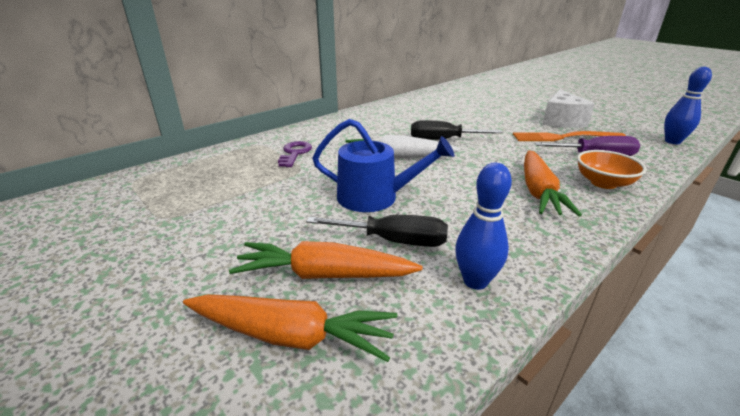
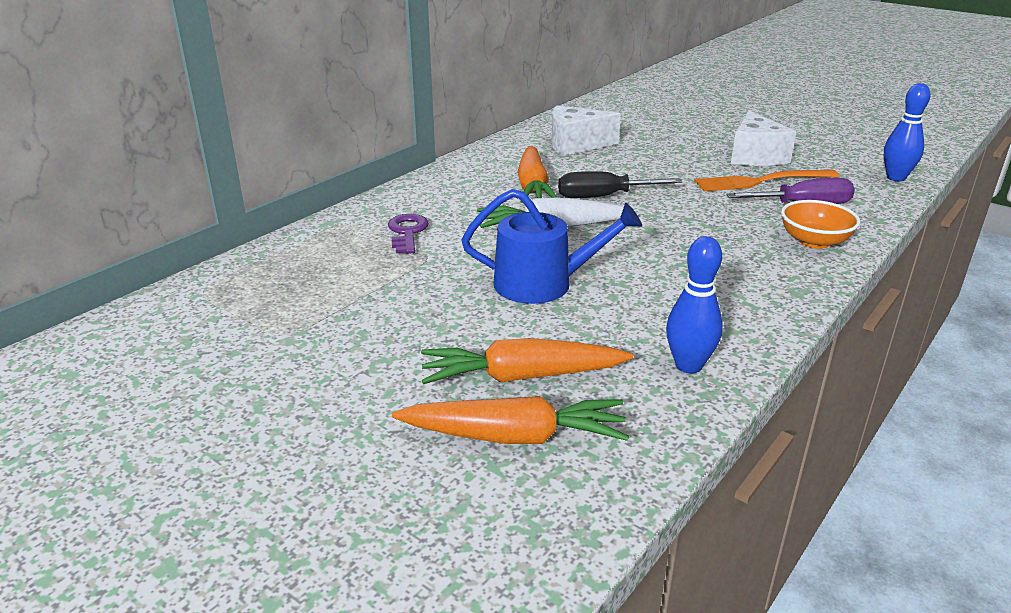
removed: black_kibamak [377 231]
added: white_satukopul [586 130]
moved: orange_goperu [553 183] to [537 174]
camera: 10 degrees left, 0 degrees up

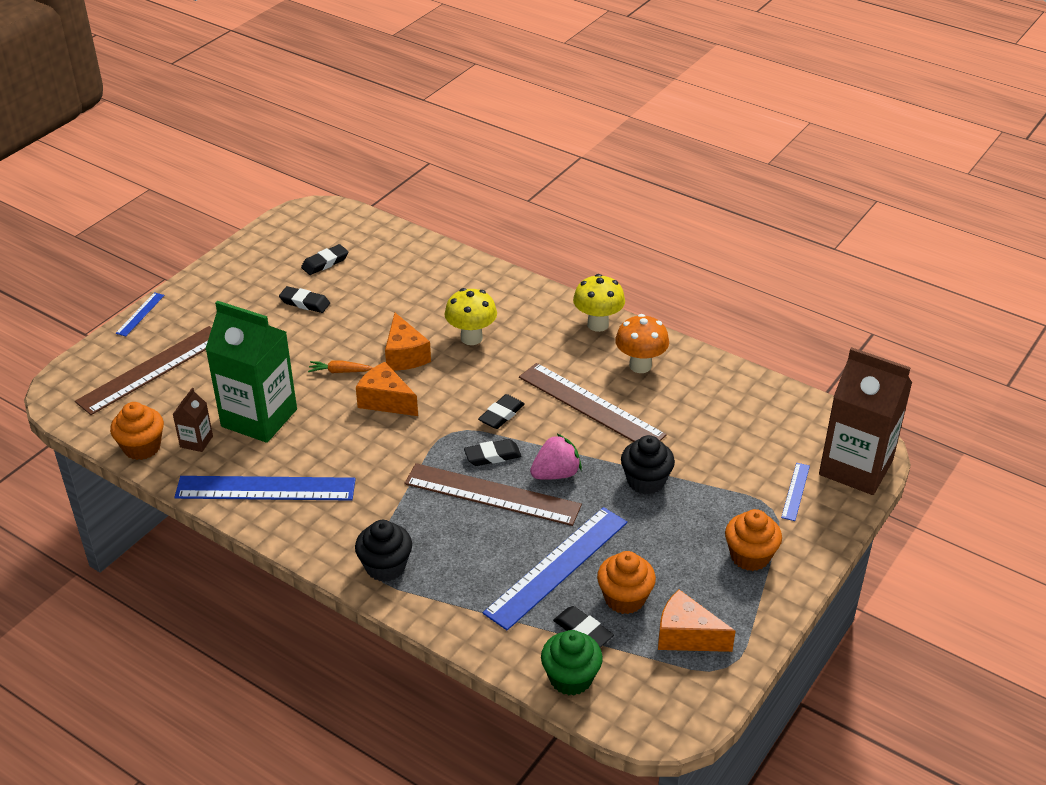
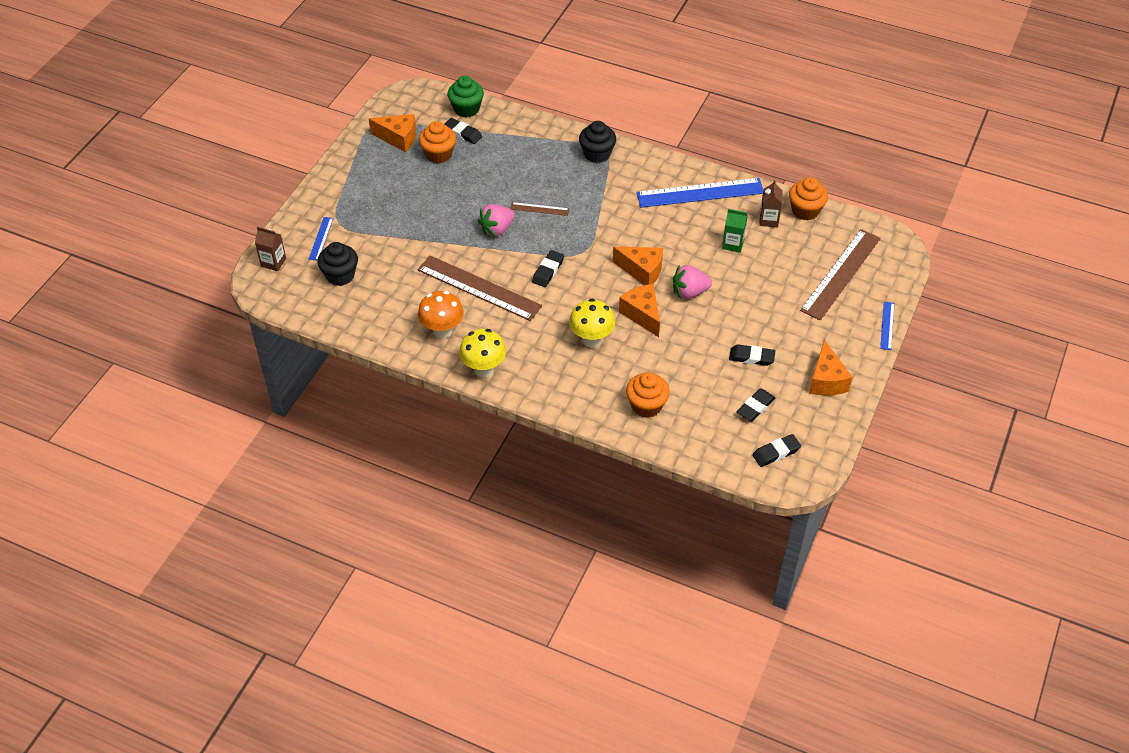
removed: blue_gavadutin [555 568]
added: orange_satukopul [831 368]
moved: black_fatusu [648 465] to [337 264]; orange_fatusu [753 540] to [648 395]; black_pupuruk [493 452] to [776 450]
replaced: orange_goperu [340 366] to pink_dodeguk [692 282]
resized: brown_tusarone [865 421] = [270 248] x0.44; brown_gavadutin [493 494] = [539 209] x0.46; green_tusarone [251 372] = [735 231] x0.44
camera: 170 degrees right, 10 degrees up

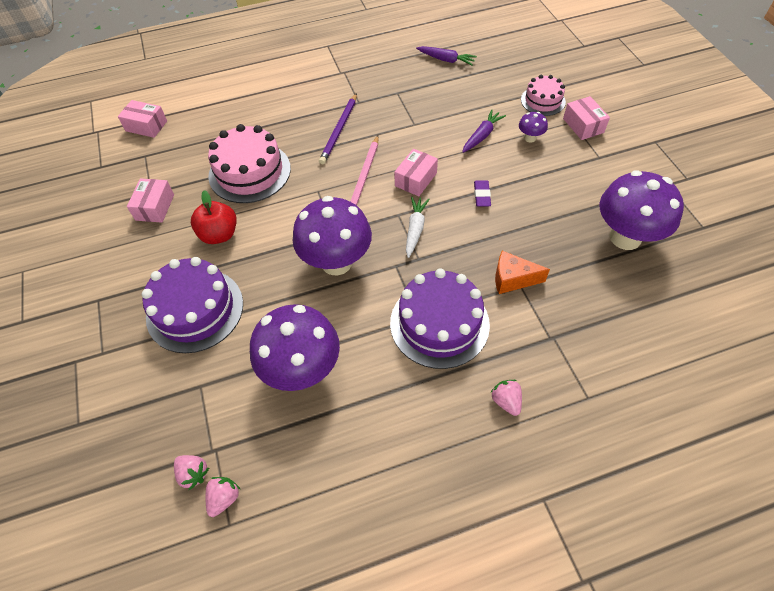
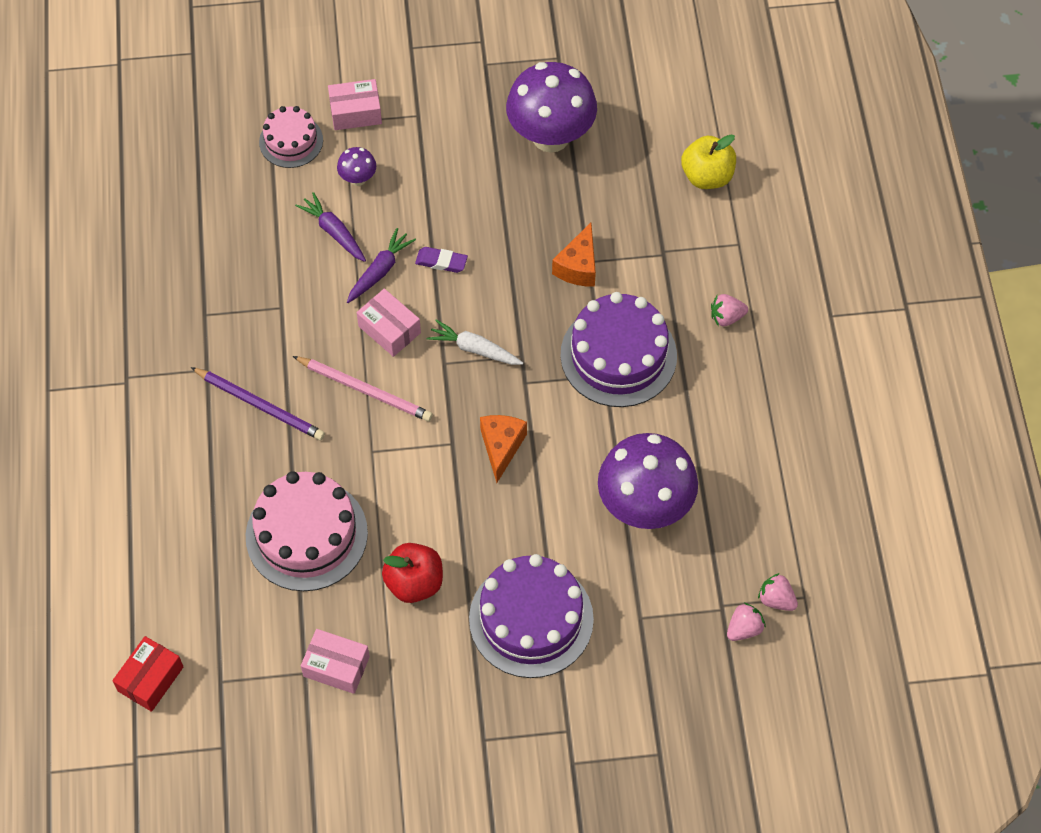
added: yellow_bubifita [708 162]
moved: purple_goperu [446 56] to [381 265]
replaced: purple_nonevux [332 235] to orange_satukopul [503 449]
recoloured: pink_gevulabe [142 119] to red_gevulabe [148 674]
camera: 80 degrees left, 5 degrees up

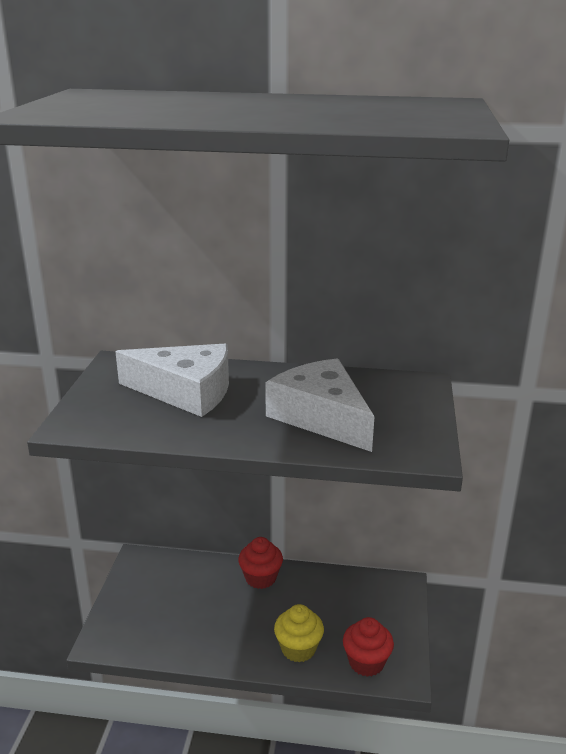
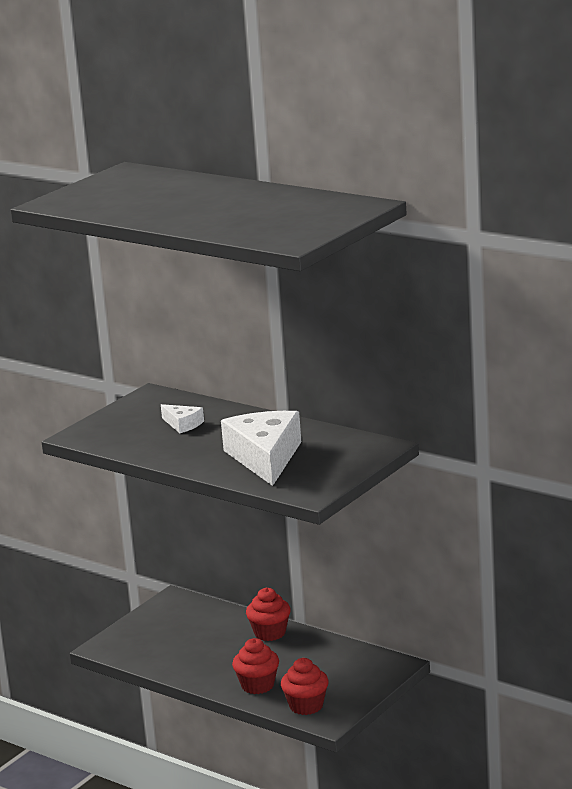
recoloured: yellow_fatusu [299 633] to red_fatusu [255 666]
resized: white_satukopul [172 380] = [182 418] x0.46
camera: 30 degrees right, 5 degrees down

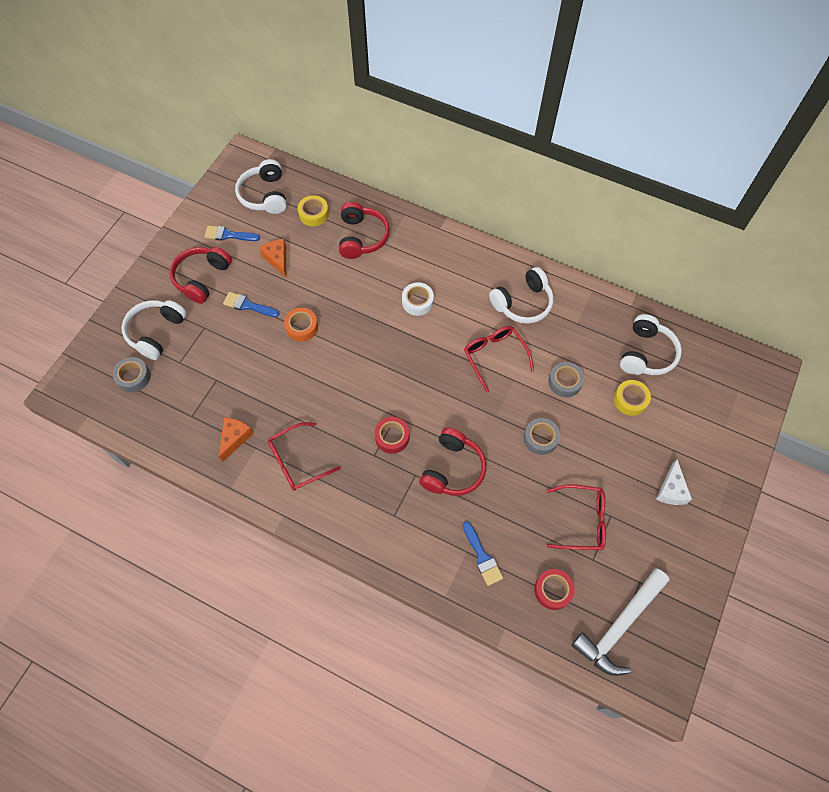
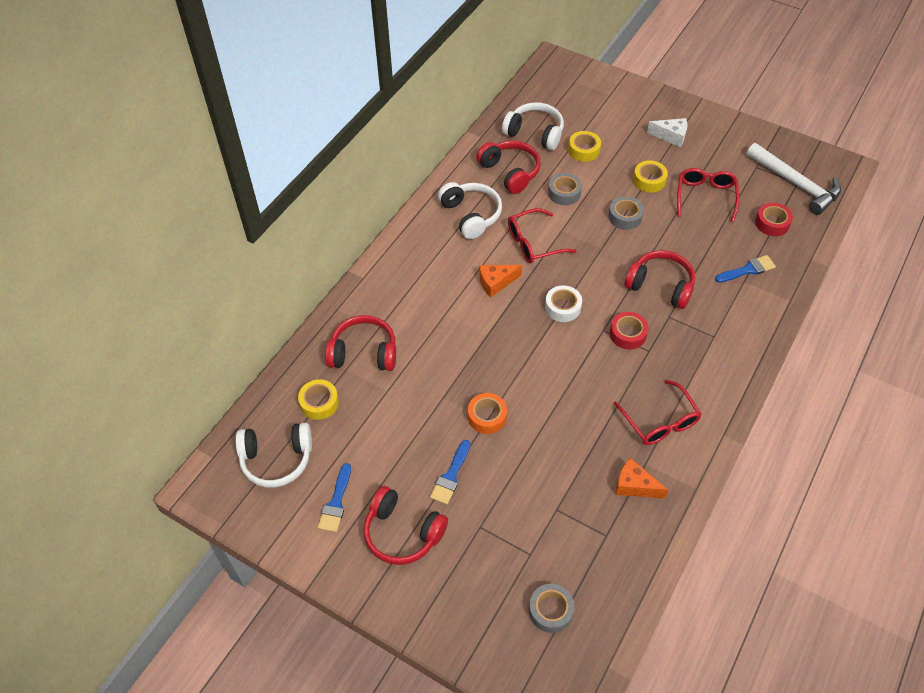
removed: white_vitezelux [154 330]
added: red_vitezelux [508 167]; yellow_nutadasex [650 176]
moved: orange_satukopul [272 258] to [501 281]; white_nutadasex [418 299] to [563 303]
camera: 85 degrees left, 10 degrees down

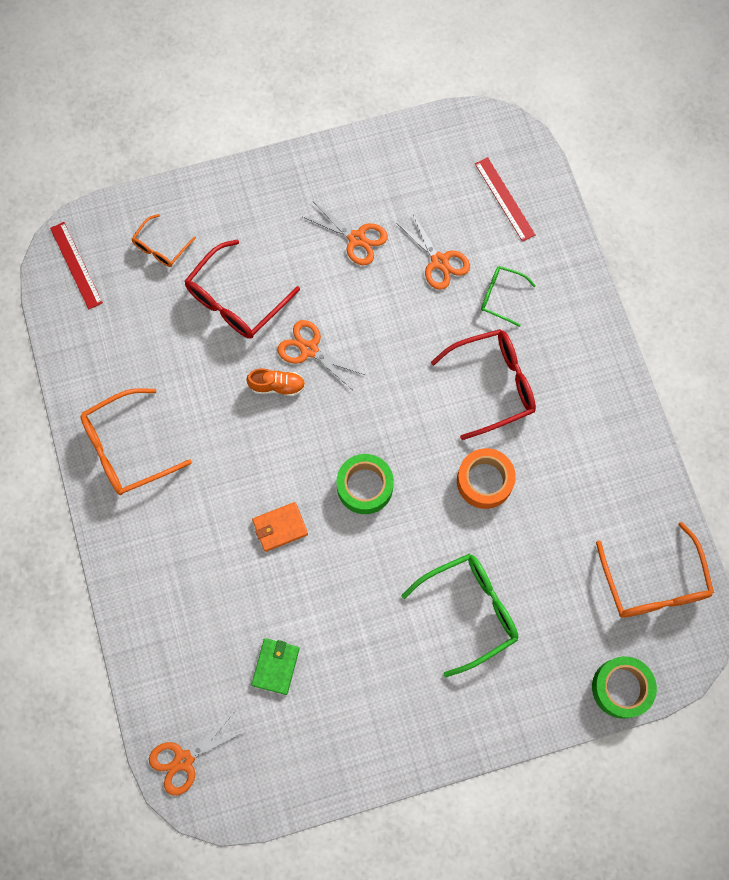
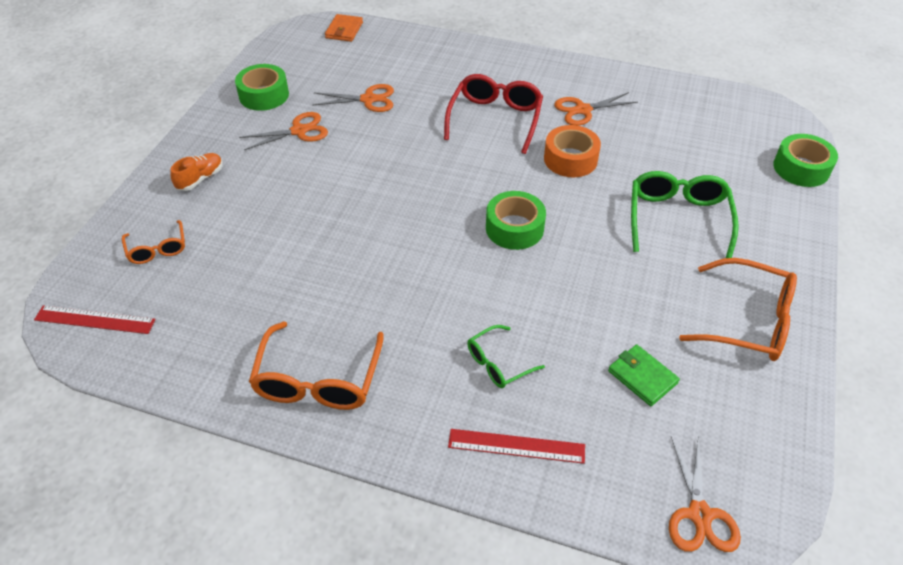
removed: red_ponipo [242 289]
added: green_nutadasex [262 87]
moved: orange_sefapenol [275 382] to [196 172]; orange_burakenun [280 527] to [344 28]; red_gavadutin [505 199] to [516 446]; green_ponipo [508 296] to [506 356]; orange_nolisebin [321 354] to [596 109]; orange_ponipo [655 570] to [738 309]
camera: 55 degrees left, 25 degrees down

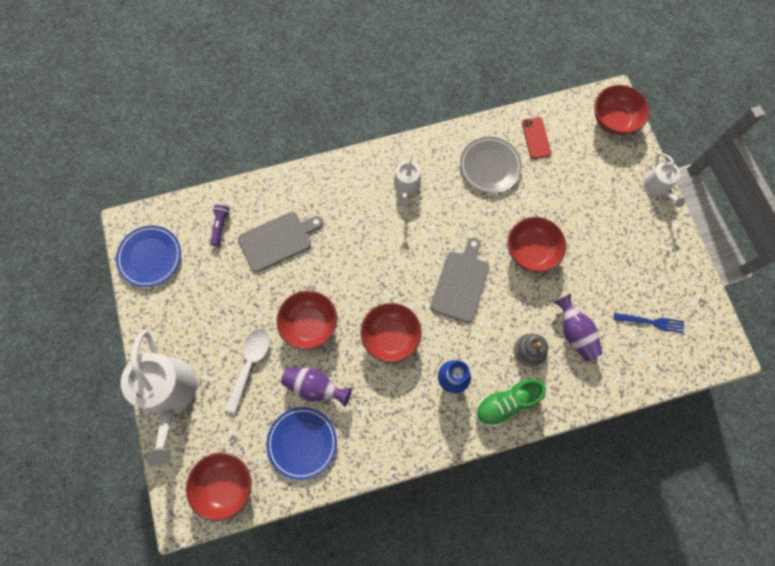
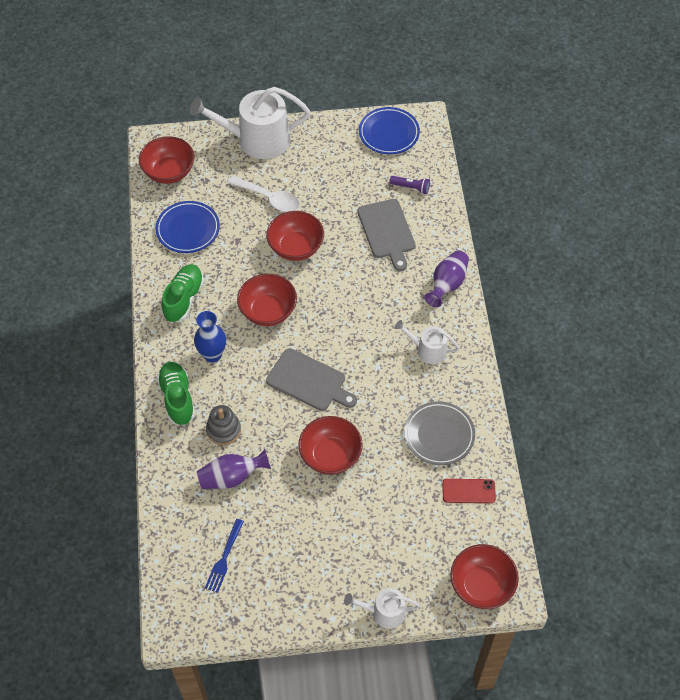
added: green_sefapenol [182 293]
moved: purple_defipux [316 387] to [446 278]
camera: 100 degrees right, 15 degrees down

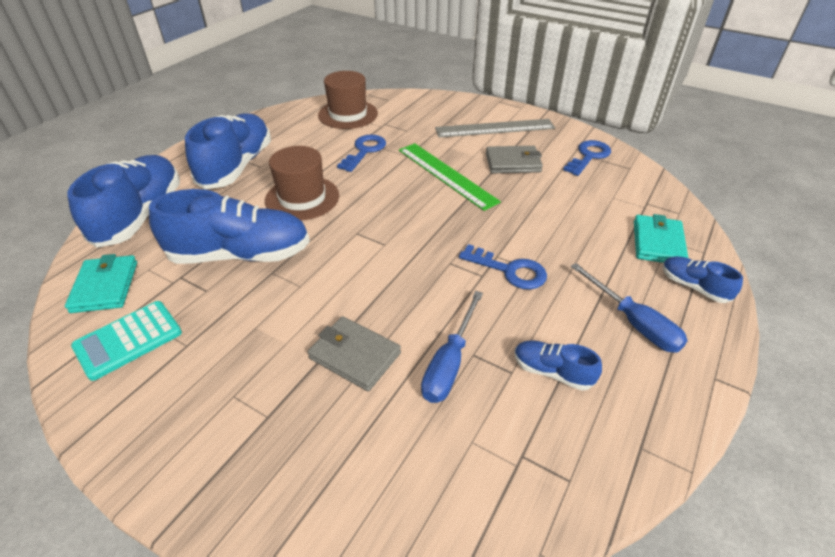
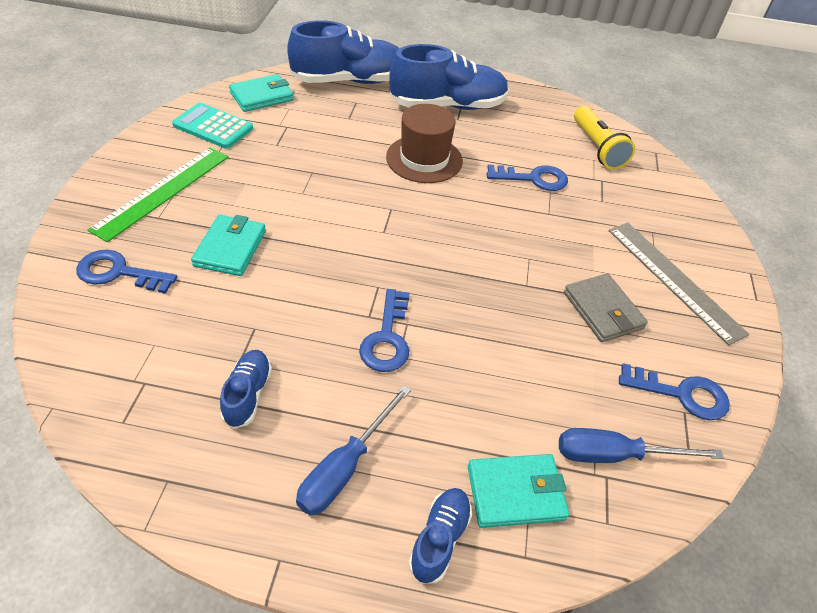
removed: blue_sefapenol [229 226]
added: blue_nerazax [126 272]
moved: green_gavadutin [450 177] to [158 194]; blue_kibamak [452 347] to [641 445]
replaced: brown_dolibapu [348 100] to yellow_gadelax [604 138]
recoloured: grey_burakenun [354 353] to turquoise_burakenun [228 245]
camera: 65 degrees right, 5 degrees up

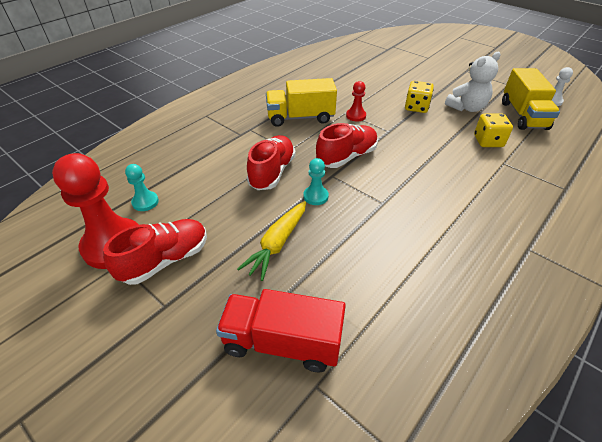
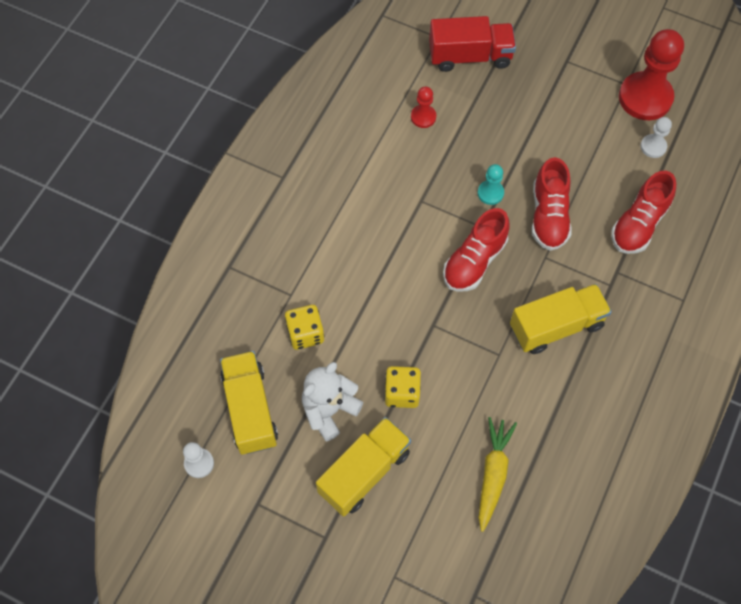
added: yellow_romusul [363 466]
moved: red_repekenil [356 101] to [423 107]; yellow_goperu [271 241] to [498 474]; red_sefapenol [155 252] to [643 212]
recoloured: turquoise_repekenil [142 187] to white_repekenil [656 137]
camera: 165 degrees right, 20 degrees up

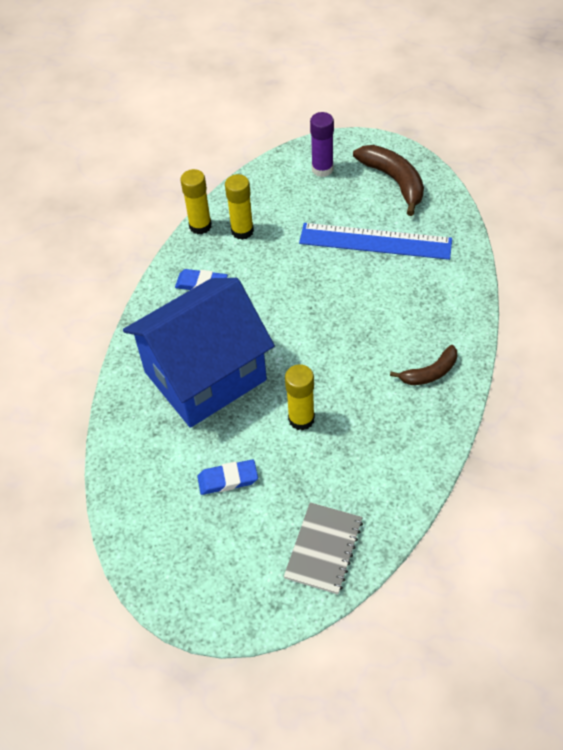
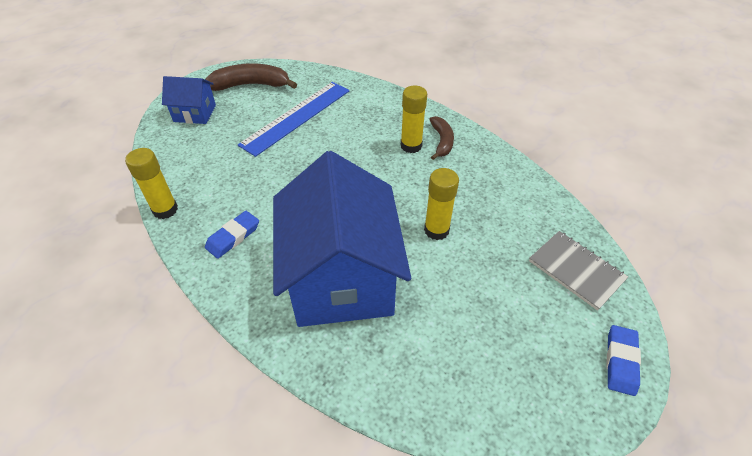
moved: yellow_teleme [239 207] to [414 119]; blue_pupuruk [227 477] to [624 360]
replaced: purple_teleme [322 144] to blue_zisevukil [189 100]
camera: 65 degrees left, 5 degrees down

